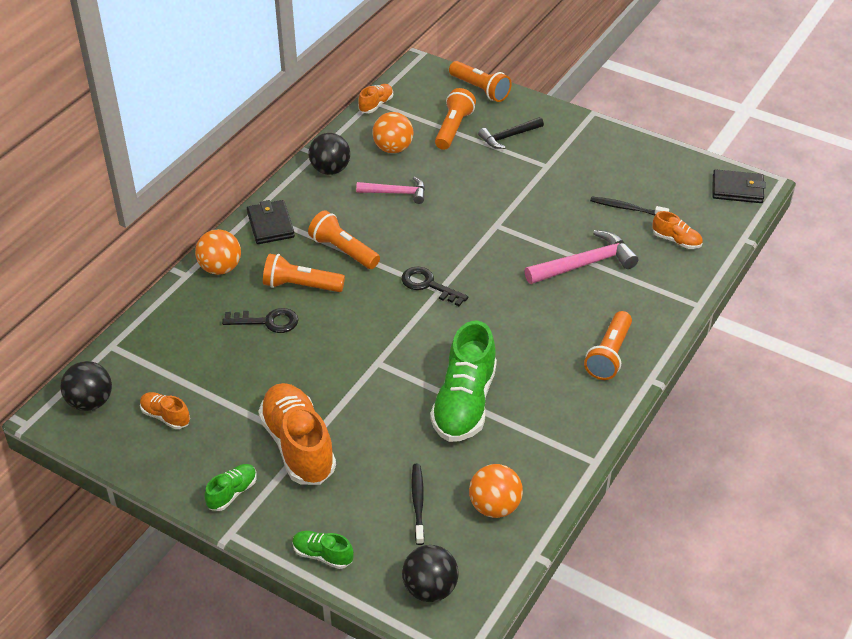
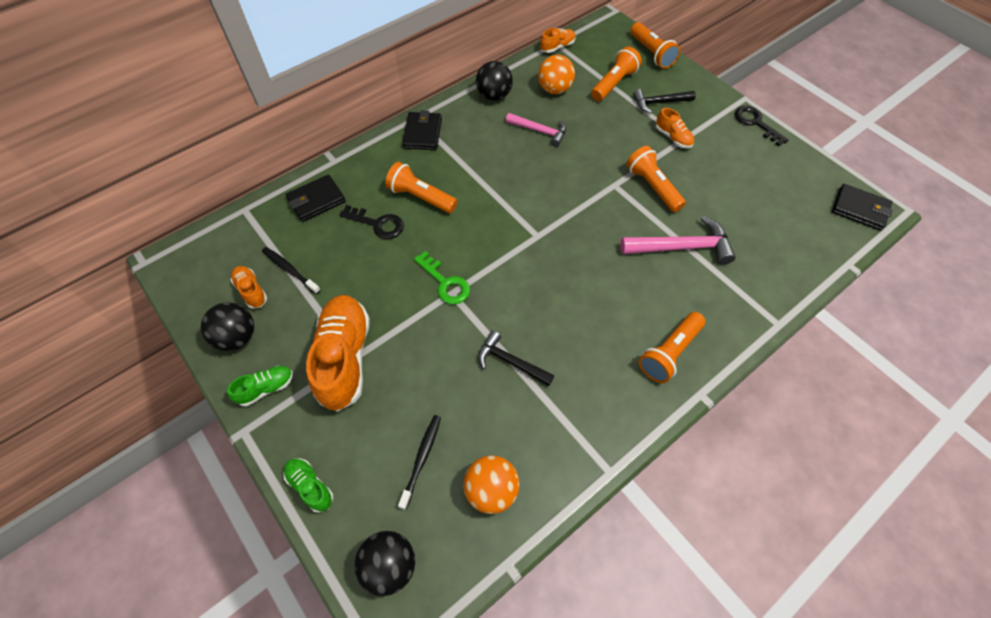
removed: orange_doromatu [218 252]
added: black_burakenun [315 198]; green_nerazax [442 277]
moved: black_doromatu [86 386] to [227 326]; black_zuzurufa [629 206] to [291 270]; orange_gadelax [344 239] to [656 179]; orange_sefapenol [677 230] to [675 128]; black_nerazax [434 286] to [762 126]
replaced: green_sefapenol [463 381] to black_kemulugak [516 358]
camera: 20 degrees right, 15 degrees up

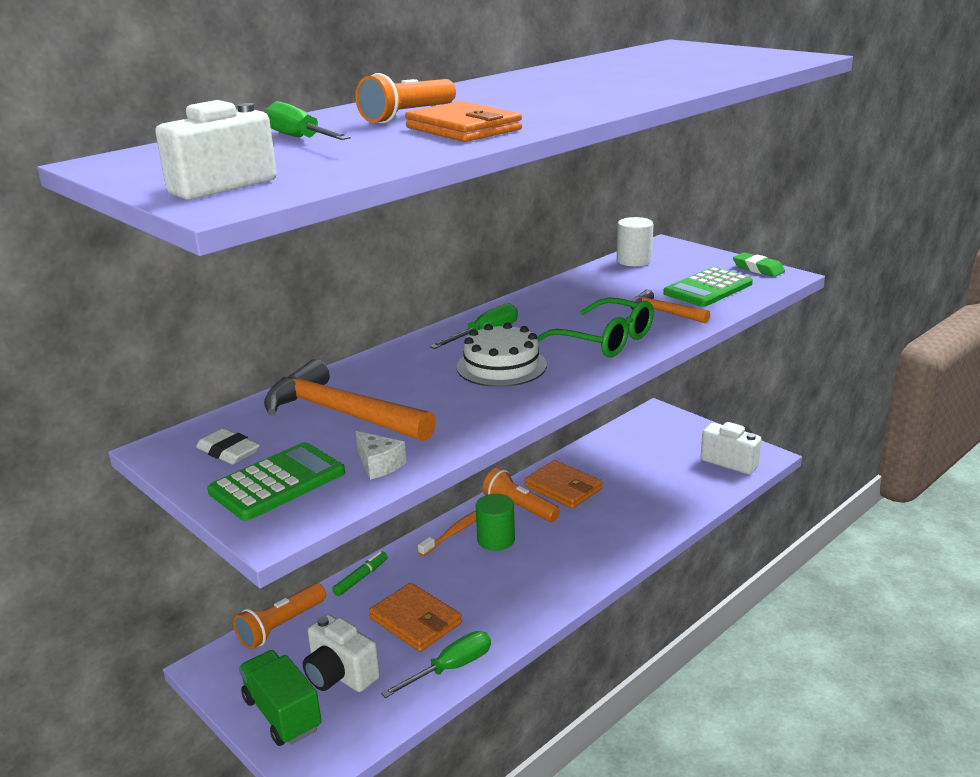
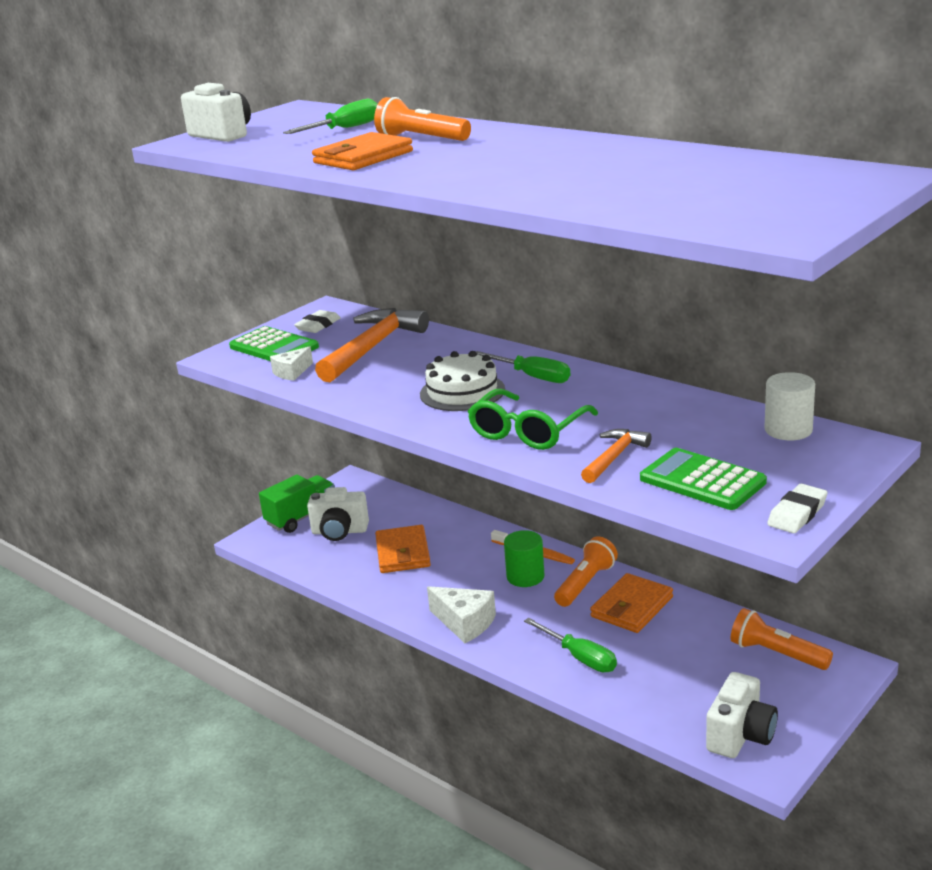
removed: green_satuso [360 573]
added: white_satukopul [461 614]
moved: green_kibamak [436 664] to [570 645]; orange_gadelax [279 616] to [782 639]
recoloured: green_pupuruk [759 264] to white_pupuruk [797 508]
turned: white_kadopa [341 653] = [338 514] 120 degrees counterclockwise; orange_burakenun [415 617] = [403 549] 45 degrees counterclockwise
camera: 85 degrees right, 0 degrees up

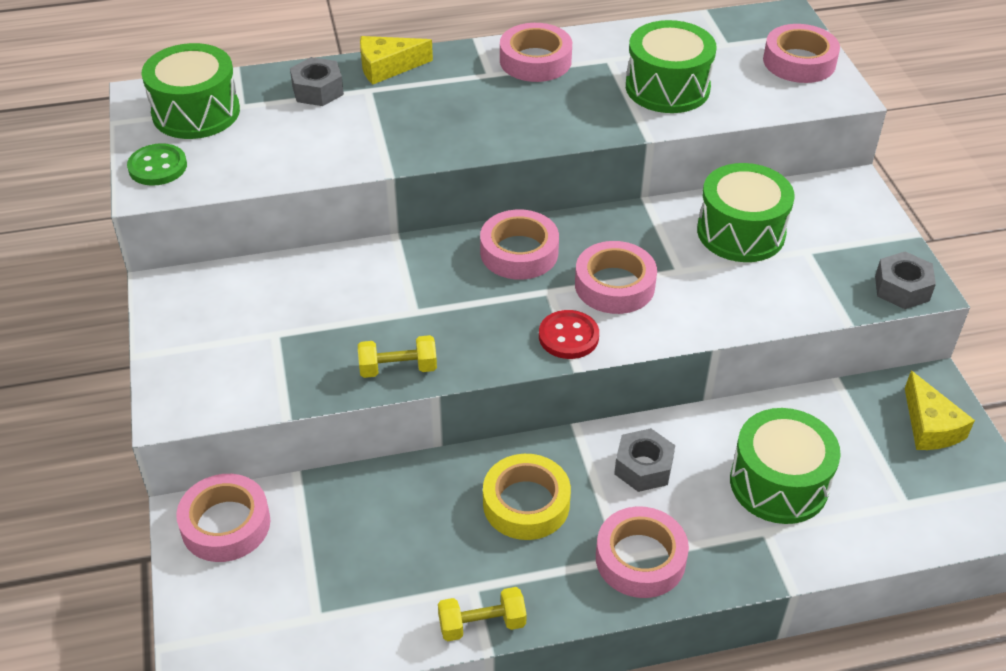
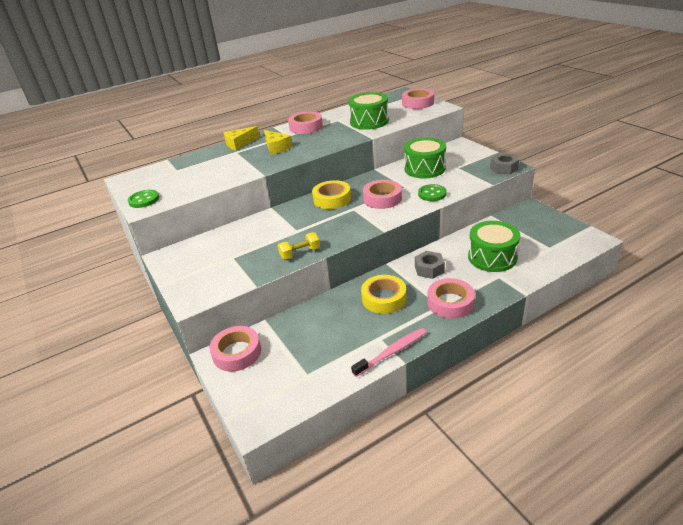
removed: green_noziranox [191 91]; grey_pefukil [317 81]; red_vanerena [569 334]
added: green_vanerena [432 192]
moved: yellow_satukopul [940 410] to [278 142]
replaced: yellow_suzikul [482 614] to pink_zuzurufa [389 352]
recoloured: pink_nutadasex [519 244] to yellow_nutadasex [331 194]
camera: 15 degrees left, 10 degrees down

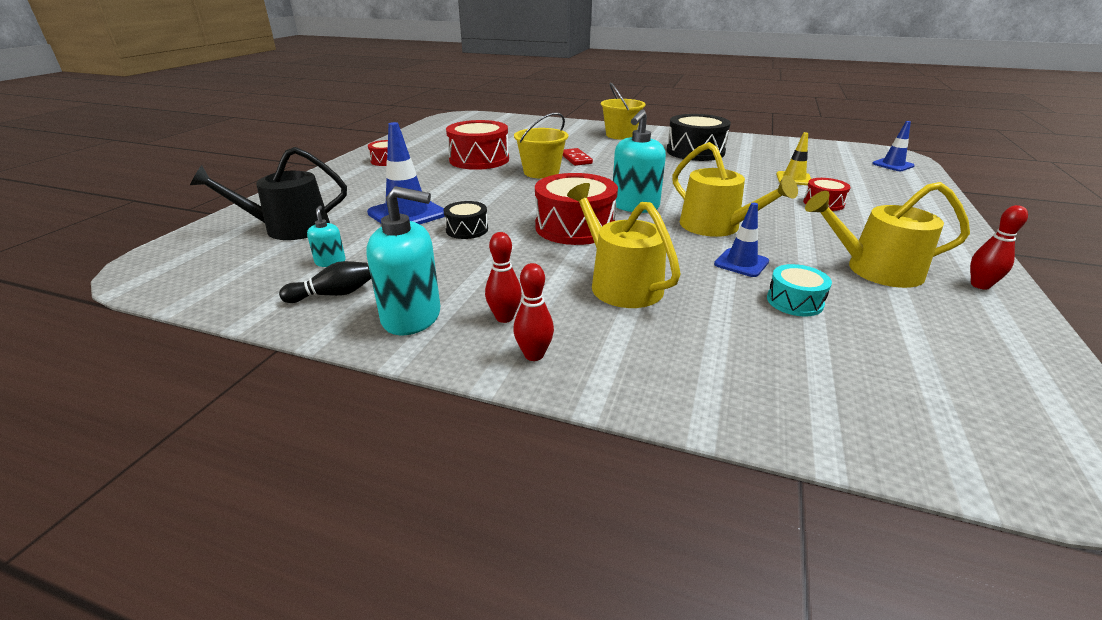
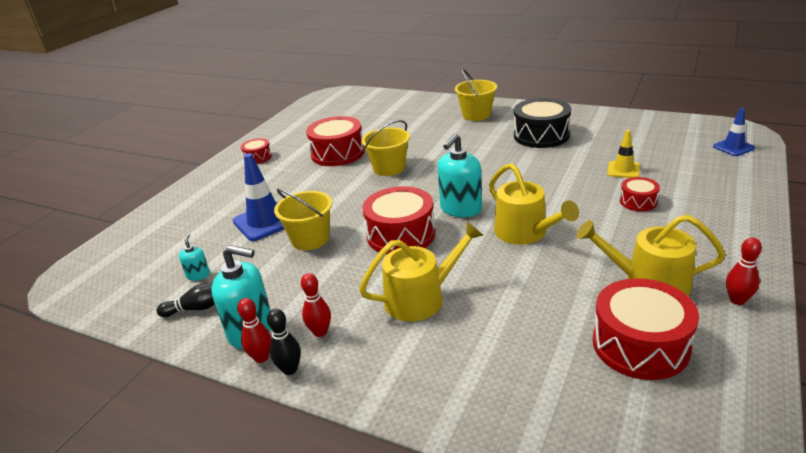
removed: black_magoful [268 193]; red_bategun [578 157]; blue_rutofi [741 240]; turquoise_noziranox [799 290]
added: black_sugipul [284 342]; red_noziranox [646 329]
moved: red_sugipul [533 312] to [254 330]
replaced: black_noziranox [466 220] to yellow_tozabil [303 219]
turned: yellow_magoful [624 245] = [421 271] 90 degrees clockwise
camera: 10 degrees right, 0 degrees up

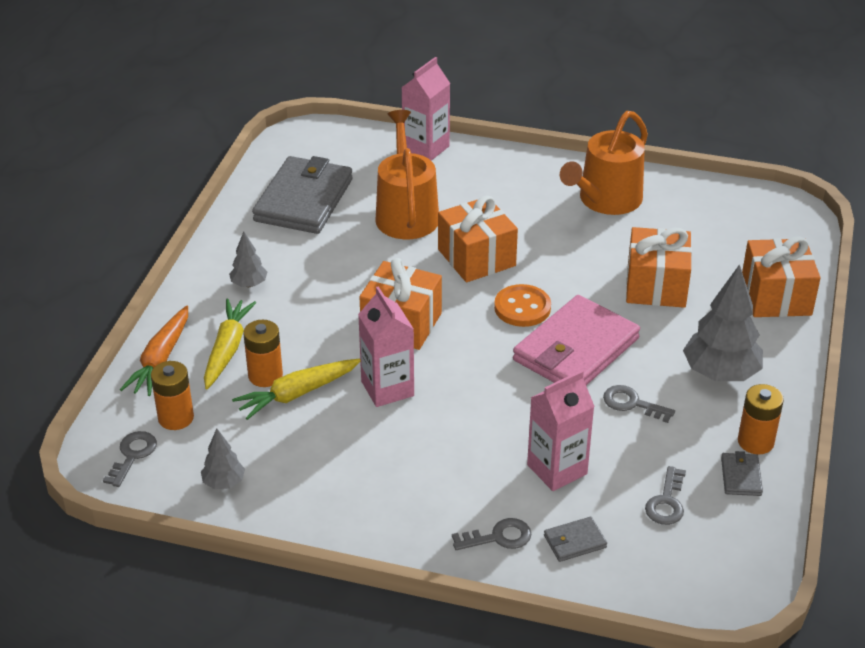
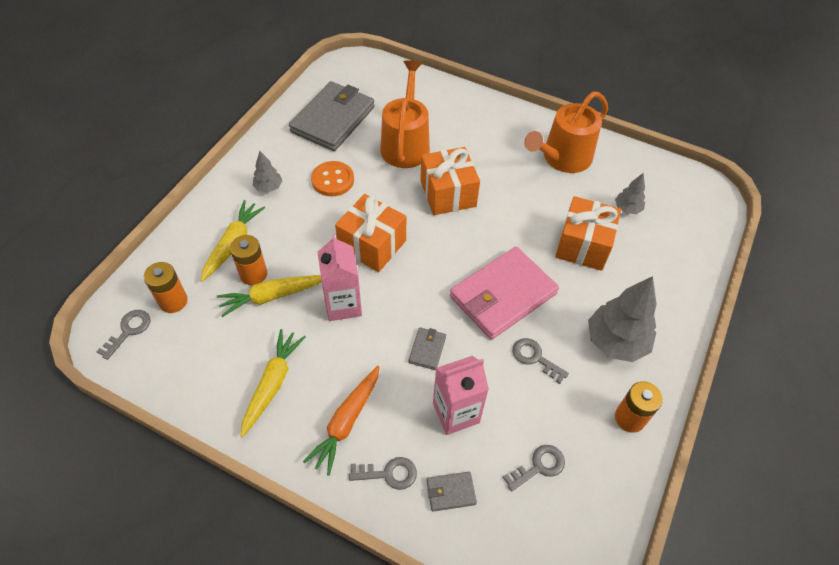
removed: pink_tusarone [425 109]; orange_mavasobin [781 277]
added: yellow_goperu [273 383]
moved: orange_goperu [154 351] to [341 421]; orange_vanerena [522 305] to [332 178]; grey_burakenun [742 473] to [427 348]; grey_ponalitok [223 459] to [630 193]
turned: grey_nerazax [665 495] = [534 468] 150 degrees counterclockwise
camera: 10 degrees right, 15 degrees up

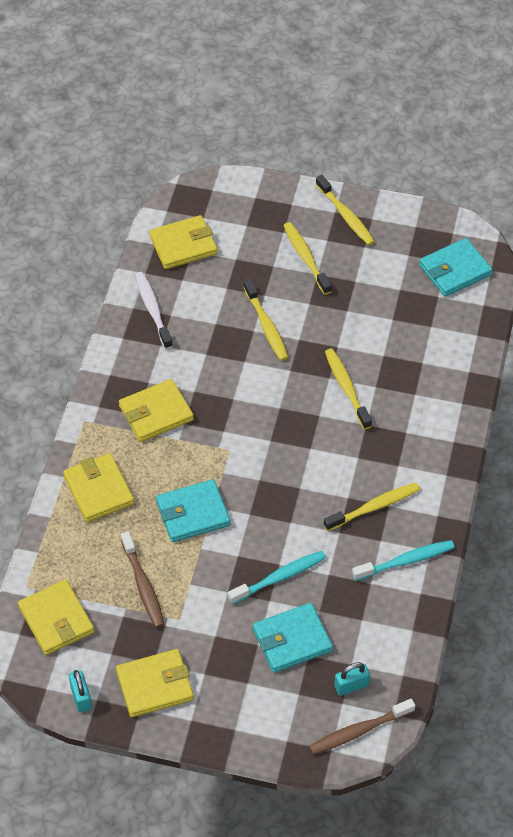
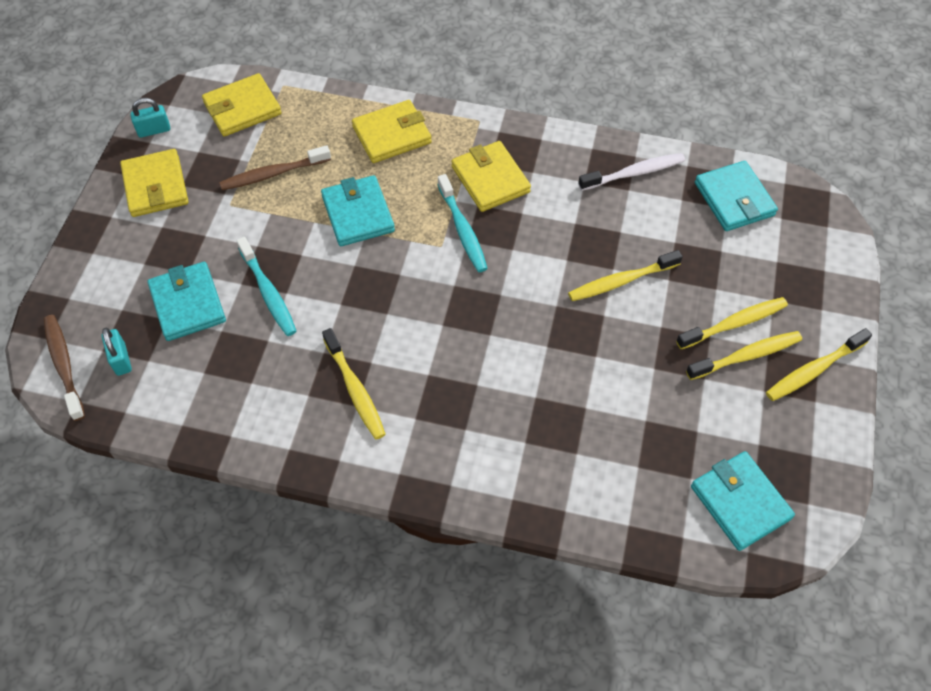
moved: turquoise_zuzurufa [403 560] to [462 223]; yellow_zuzurufa [348 389] to [744 355]
recoloured: yellow_burakenun [183 242] to turquoise_burakenun [736 196]
camera: 90 degrees right, 5 degrees up

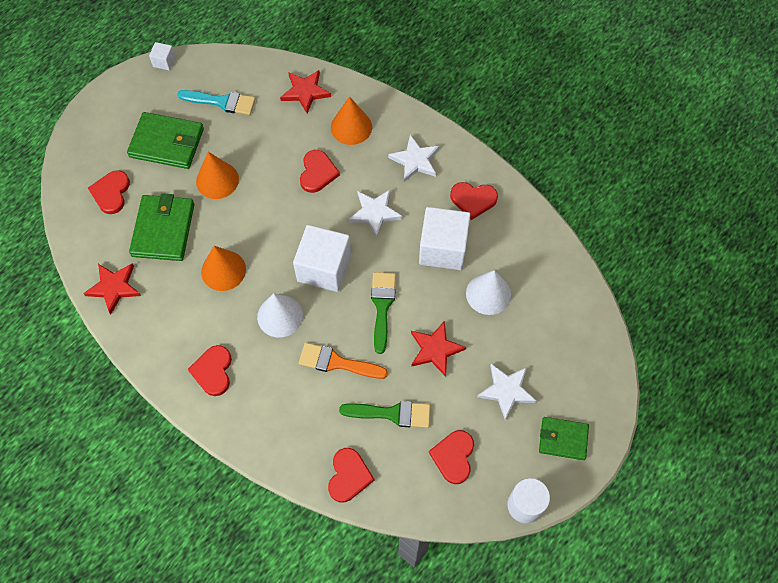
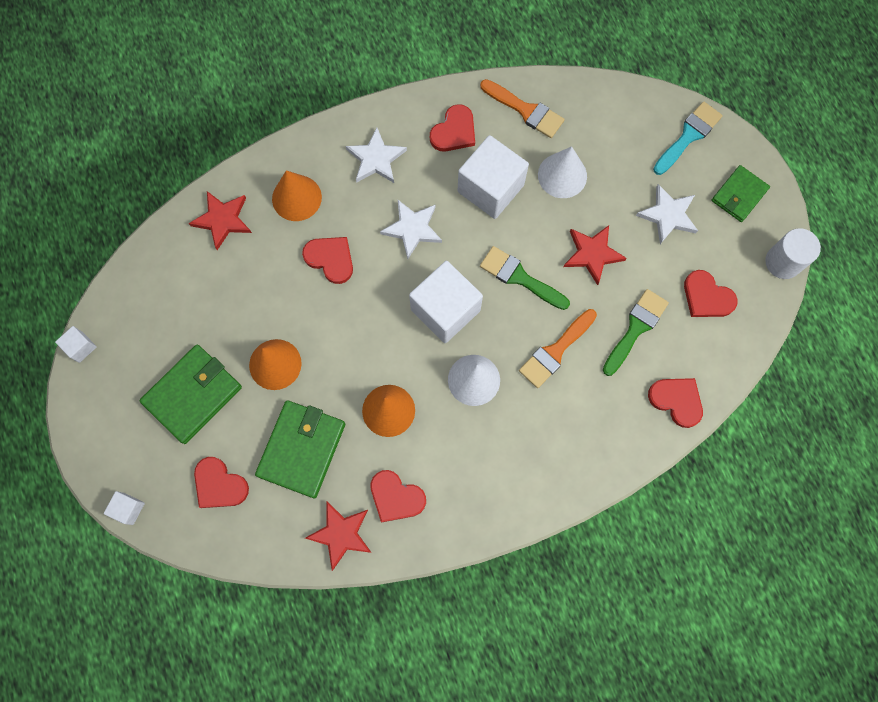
added: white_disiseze [124 508]; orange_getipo [522 108]
moved: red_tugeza [210 370] to [398 496]; turquoise_getipo [216 102] to [688 138]
turned: green_burakenun [162 227] = [300 449] 75 degrees clockwise
camera: 60 degrees left, 10 degrees up

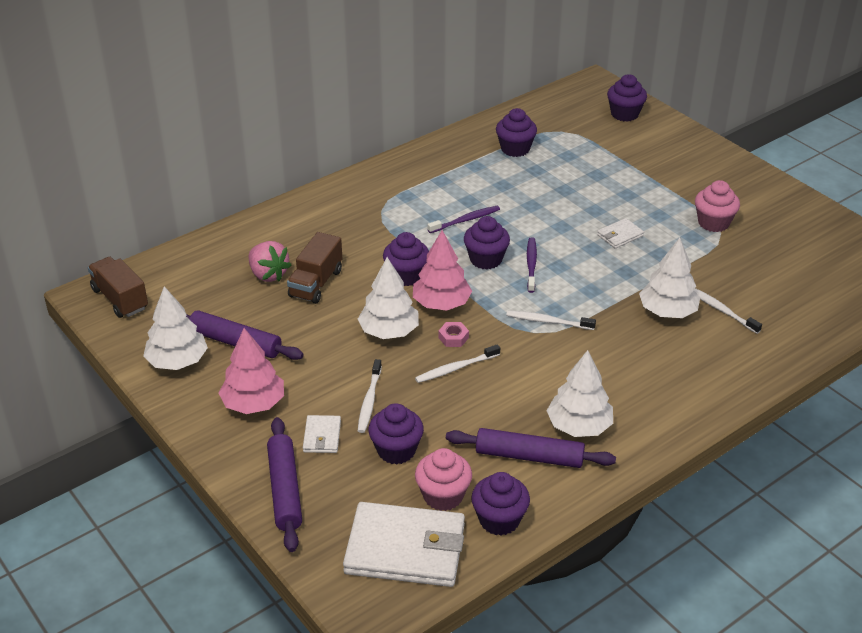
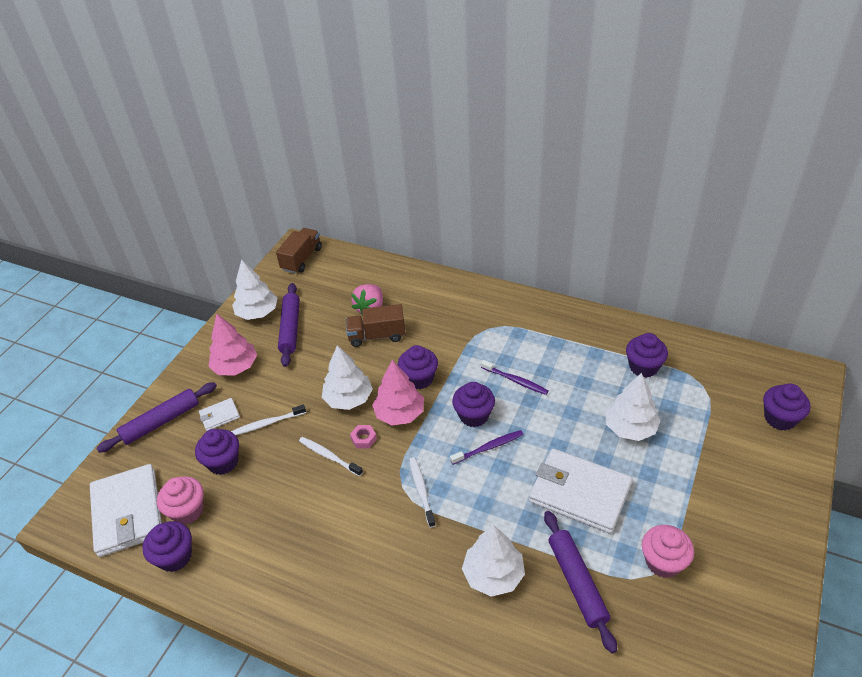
removed: white_zuzurufa [728 311]
moved: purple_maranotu [531 448] to [580 582]; white_ponalitok [580 393] to [633 407]
resized: white_burakenun [620 233] = [580 491] x2.19
camera: 65 degrees right, 5 degrees up

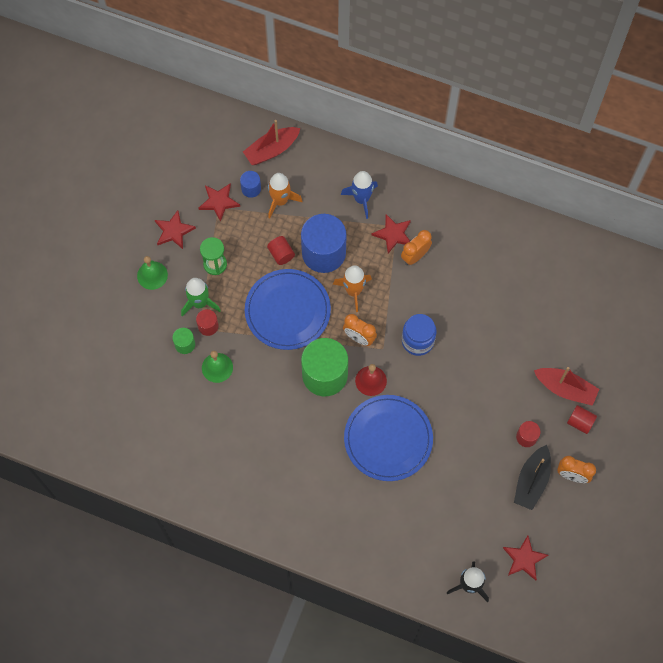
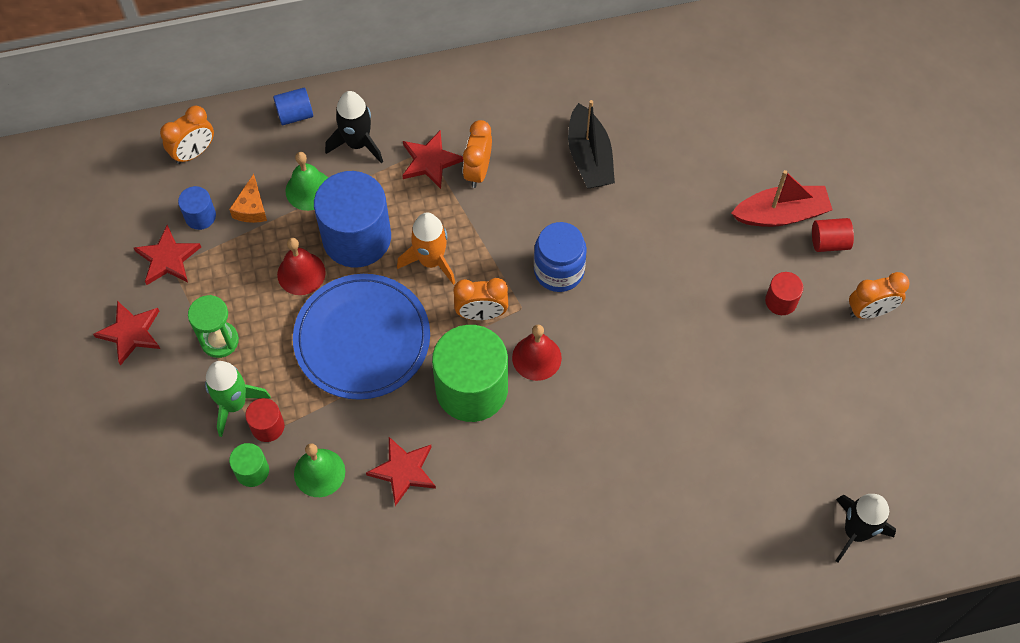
removed: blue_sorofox [388 438]
added: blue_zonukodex [293 106]
moved: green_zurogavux [152 273] to [307 181]; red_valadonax [525 558] to [401 471]; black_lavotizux [532 477] to [591 144]
replaced: red_lavotizux [271 142] to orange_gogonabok [187 135]; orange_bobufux [285 195] to orange_satukopul [248 198]; red_zonukodex [281 250] to red_zurogavux [301 266]
recoloured: blue_bobufux [359 195] to black_bobufux [354 127]
camera: 35 degrees left, 5 degrees down

